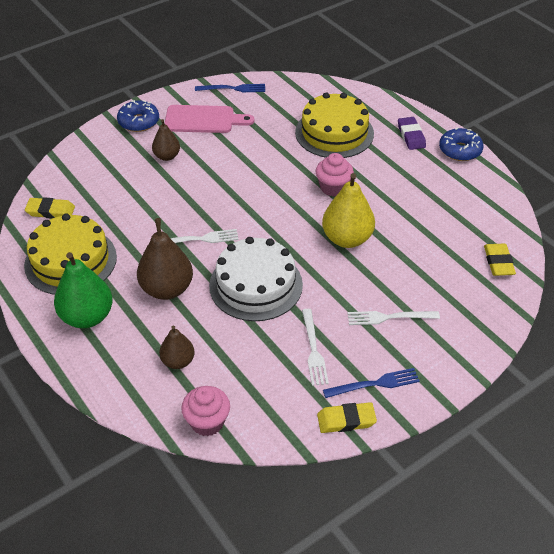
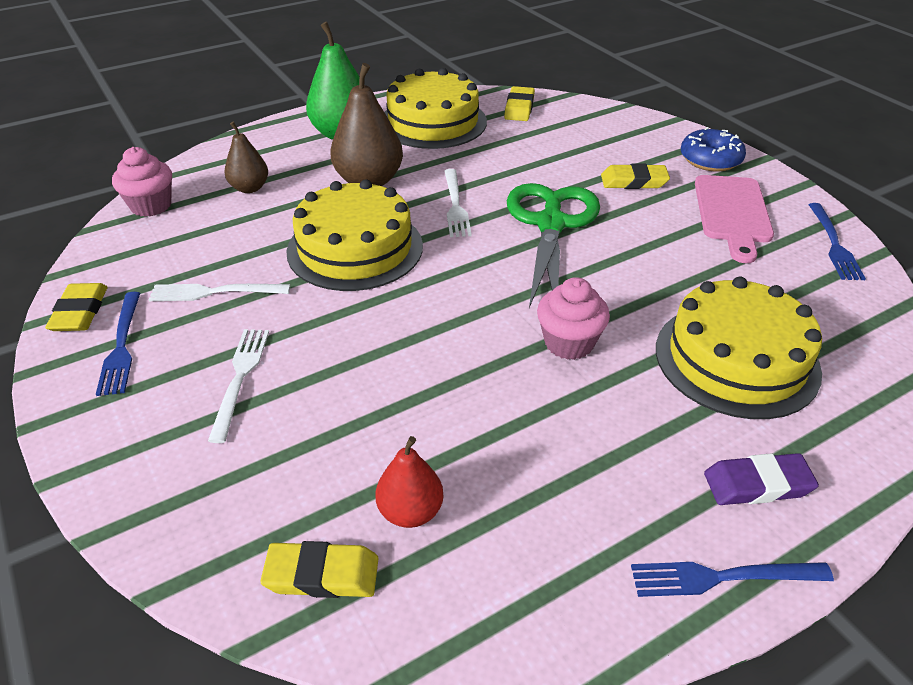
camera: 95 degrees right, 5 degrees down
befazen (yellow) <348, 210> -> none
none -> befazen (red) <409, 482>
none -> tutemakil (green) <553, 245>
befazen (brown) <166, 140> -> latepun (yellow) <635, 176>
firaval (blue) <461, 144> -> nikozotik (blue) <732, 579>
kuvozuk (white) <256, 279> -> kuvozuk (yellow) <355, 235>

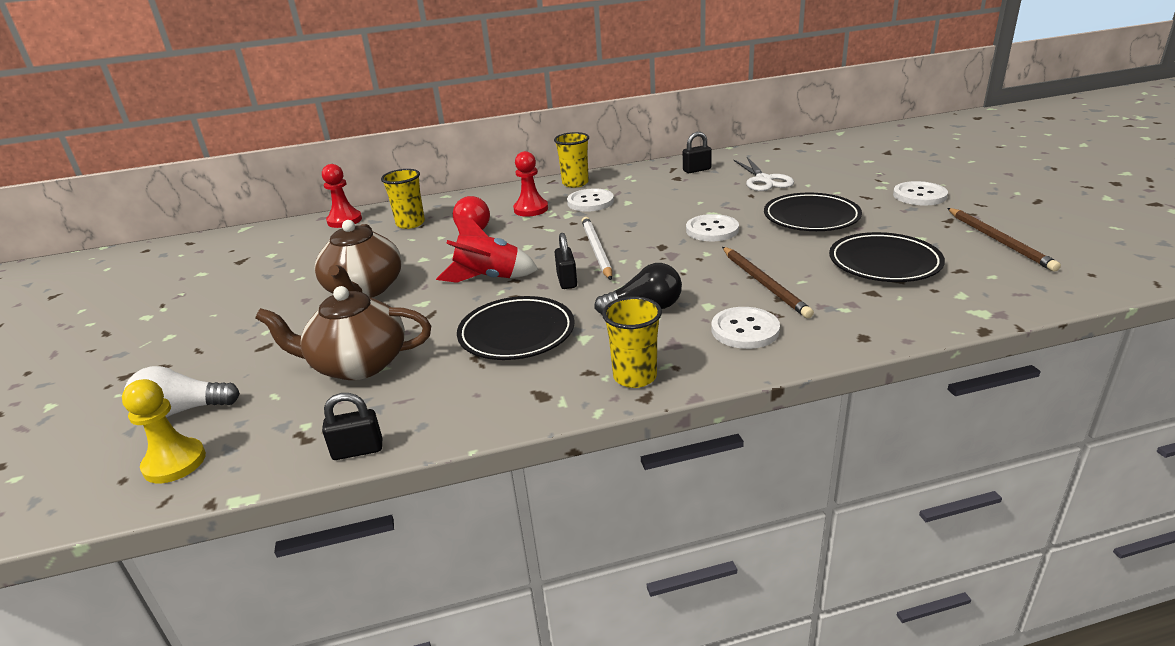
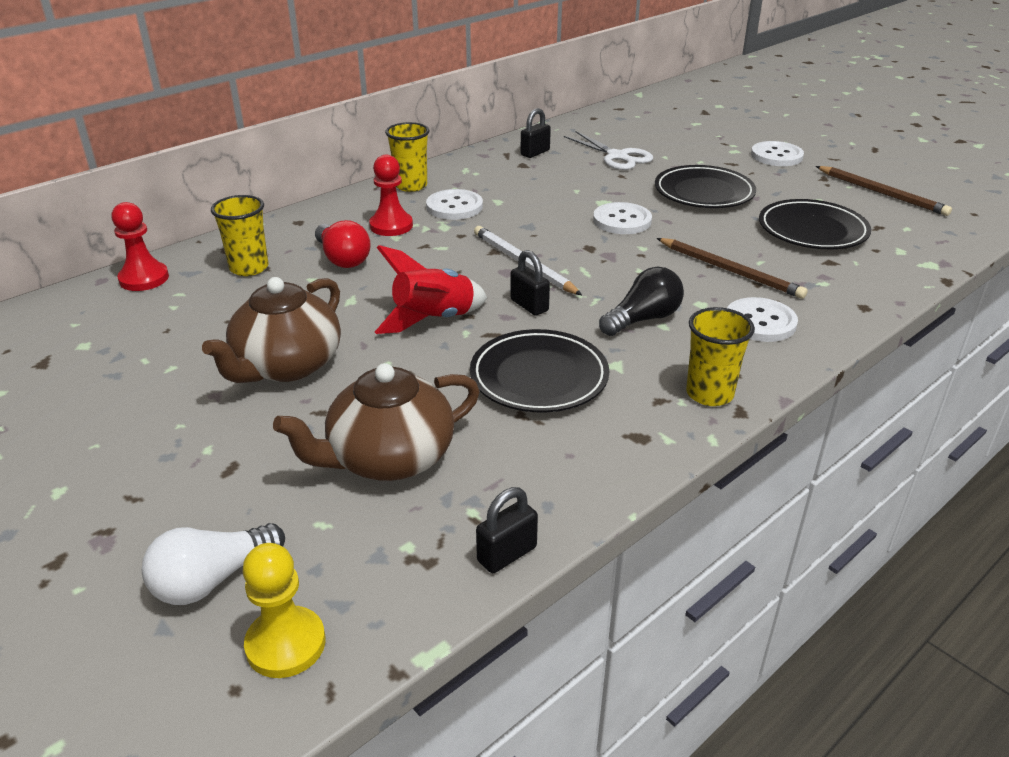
camera: 30 degrees left, 5 degrees up
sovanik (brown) <358, 259> -> sovanik (brown) <271, 330>, 60 degrees clockwise

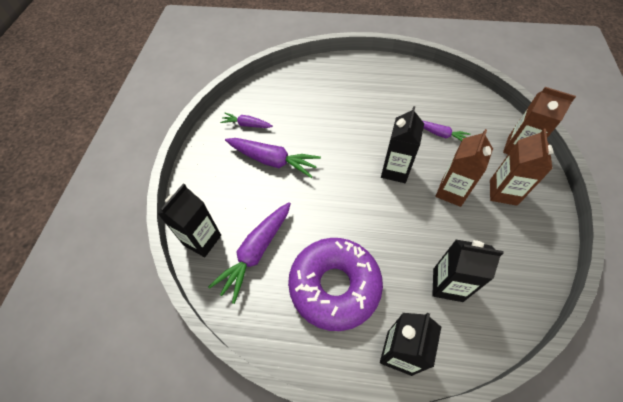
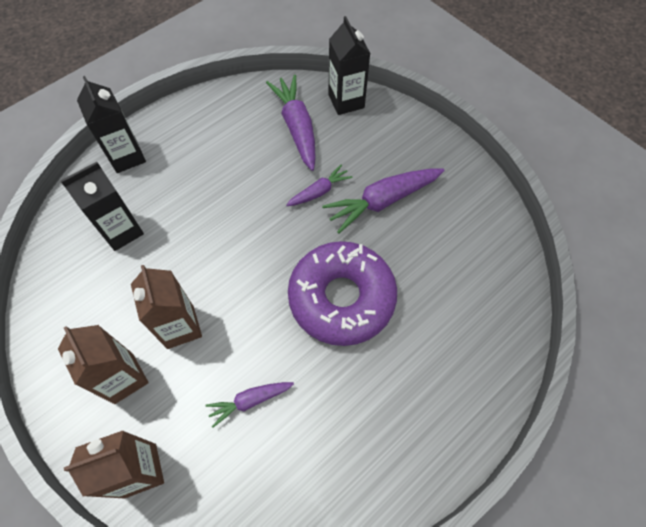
camera: 130 degrees right, 5 degrees up
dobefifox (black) <402, 144> -> none
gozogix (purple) <246, 120> -> gozogix (purple) <319, 185>, relocated
firaval (purple) <335, 284> -> firaval (purple) <342, 293>, relocated

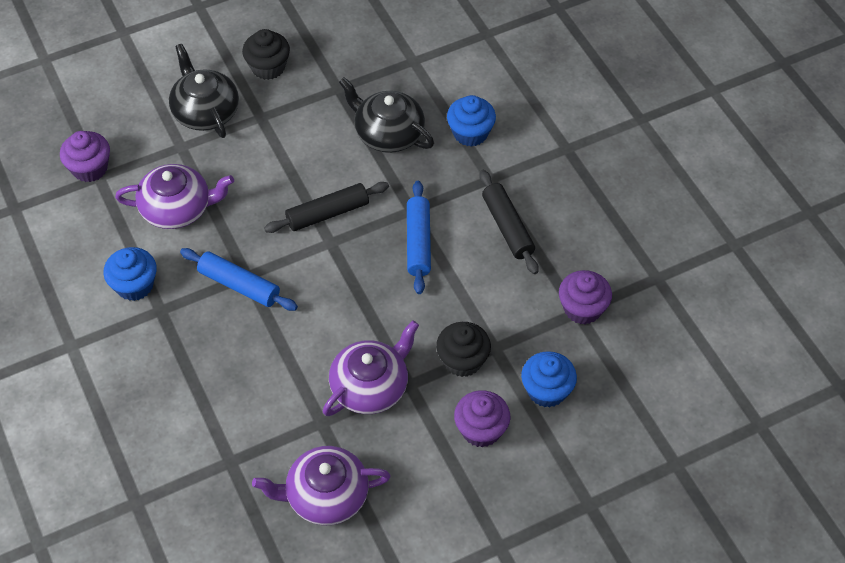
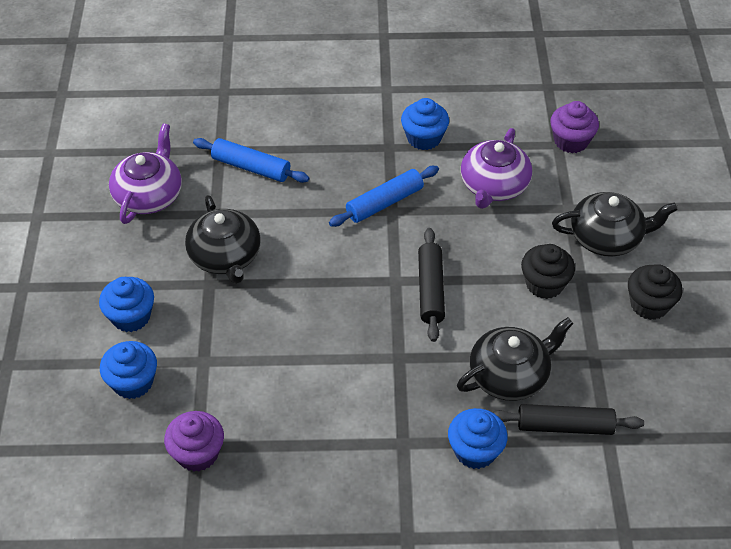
camera: 115 degrees right, 5 degrees down
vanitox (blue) <419, 237> -> vanitox (blue) <251, 160>, relocated
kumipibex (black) <463, 349> -> kumipibex (black) <548, 271>, relocated
vanitox (black) <509, 222> -> vanitox (black) <568, 419>, relocated
sovanik (purple) <371, 368> -> sovanik (black) <223, 239>
kumipibex (purple) <482, 419> -> kumipibex (blue) <126, 304>

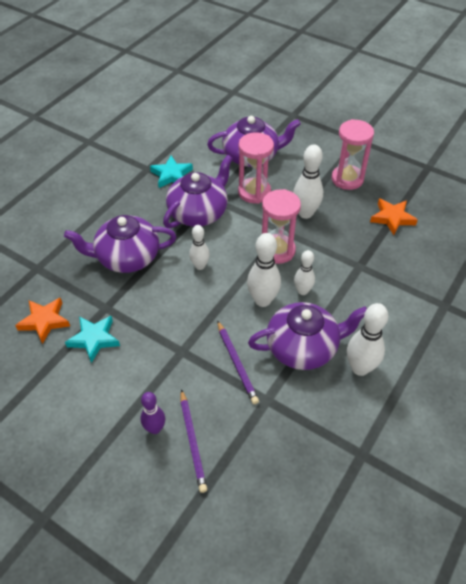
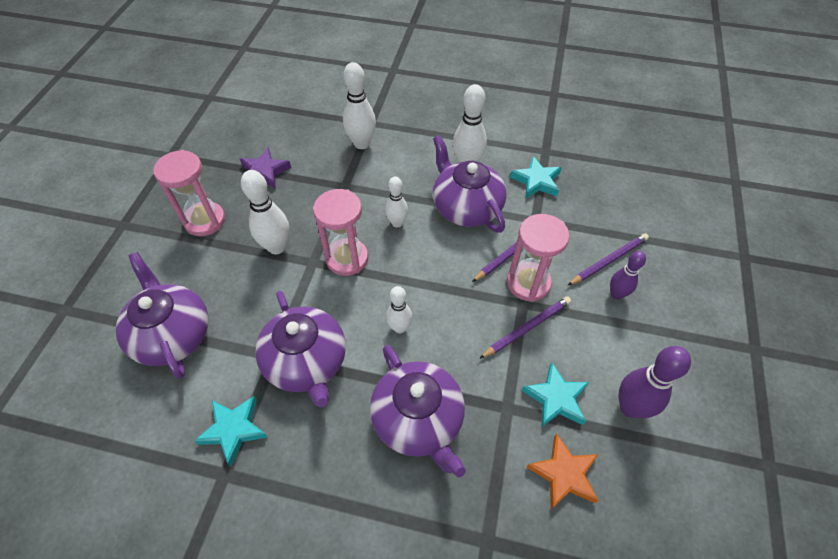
camera: 110 degrees left, 5 degrees up
none -> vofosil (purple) <525, 327>
none -> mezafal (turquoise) <536, 177>
none -> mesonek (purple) <655, 382>
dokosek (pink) <256, 168> -> dokosek (pink) <538, 258>, relocated
mesonek (white) <264, 270> -> mesonek (white) <359, 105>, relocated
mezafal (orange) <394, 217> -> mezafal (purple) <265, 168>
sovanik (purple) <198, 191> -> sovanik (purple) <300, 349>, 135 degrees counterclockwise

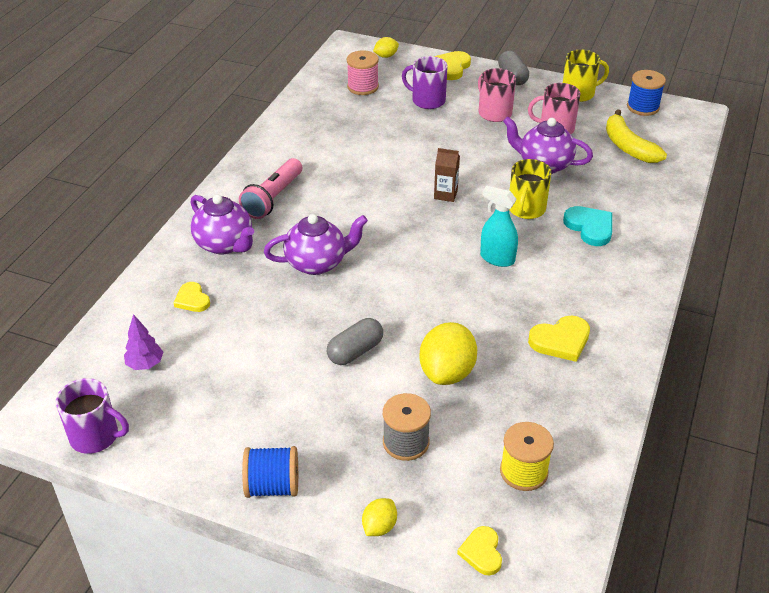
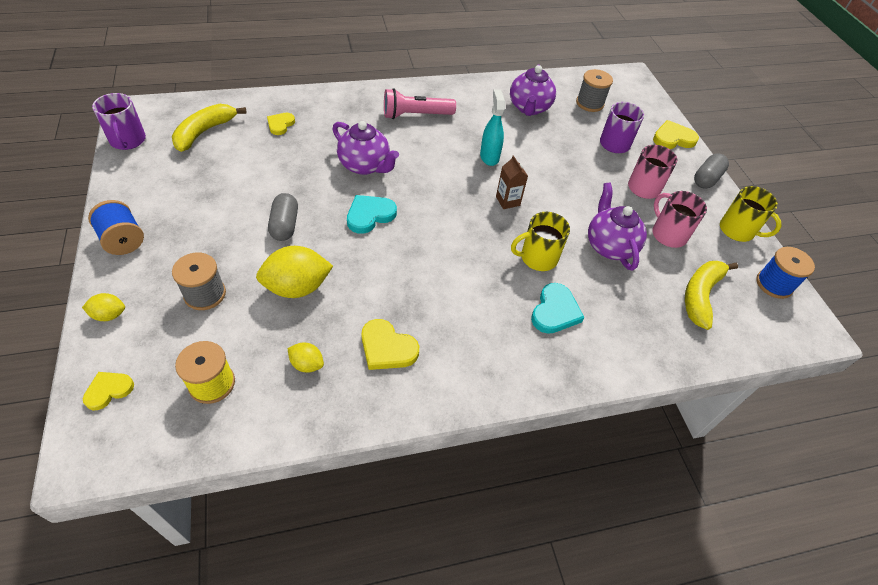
camera: 50 degrees right, 10 degrees up
none -> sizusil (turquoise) <372, 214>
sovanik (purple) <222, 224> -> sovanik (purple) <533, 90>, relocated
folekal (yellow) <386, 47> -> folekal (yellow) <306, 357>, relocated
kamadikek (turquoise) <499, 226> -> kamadikek (turquoise) <492, 127>, relocated
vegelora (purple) <143, 342> -> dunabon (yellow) <209, 128>
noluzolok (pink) <363, 72> -> noluzolok (grey) <594, 90>
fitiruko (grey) <355, 341> -> fitiruko (grey) <283, 217>, 75 degrees clockwise

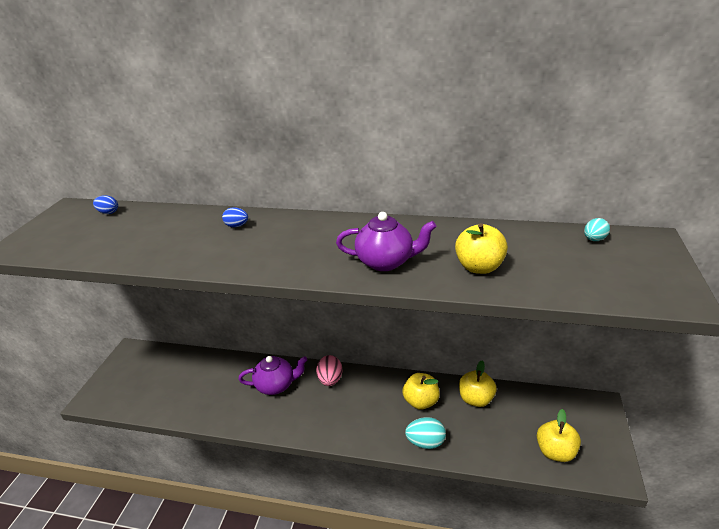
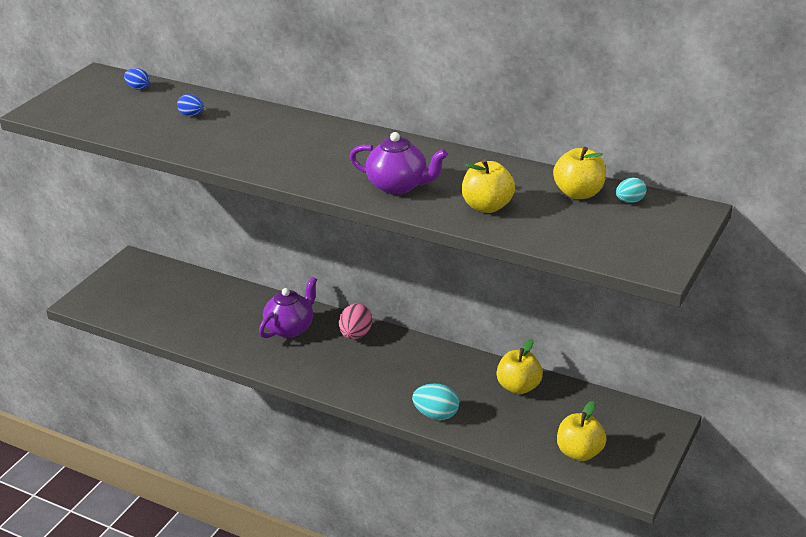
camera: 15 degrees right, 0 degrees up
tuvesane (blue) <235, 217> -> tuvesane (blue) <190, 105>, relocated
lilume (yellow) <421, 391> -> lilume (yellow) <579, 173>, relocated
sovanik (purple) <272, 375> -> sovanik (purple) <288, 307>, 60 degrees counterclockwise

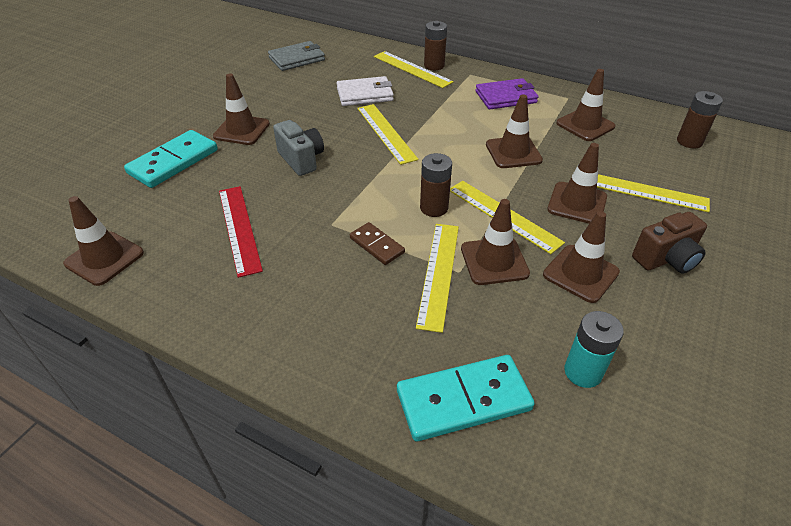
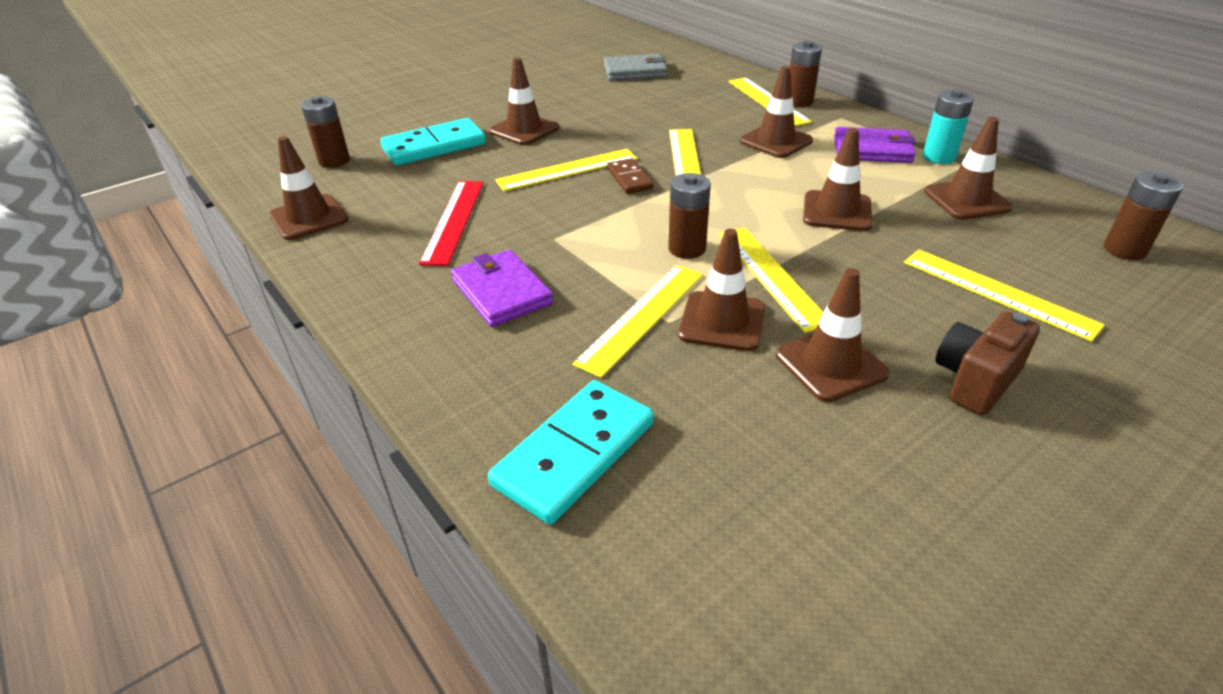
camera: 25 degrees right, 5 degrees down
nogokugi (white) <365, 91> -> none
none -> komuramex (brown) <325, 132>
none -> nogokugi (purple) <502, 288>
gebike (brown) <377, 243> -> gebike (brown) <630, 176>, relocated
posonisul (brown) <577, 183> -> posonisul (brown) <776, 112>, relocated
komuramex (turquoise) <594, 349> -> komuramex (turquoise) <948, 126>, relocated
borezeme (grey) <298, 148> -> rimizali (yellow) <566, 170>
gebike (turquoise) <466, 398> -> gebike (turquoise) <571, 452>, 60 degrees counterclockwise
borezeme (brown) <669, 242> -> borezeme (brown) <987, 363>, 135 degrees clockwise

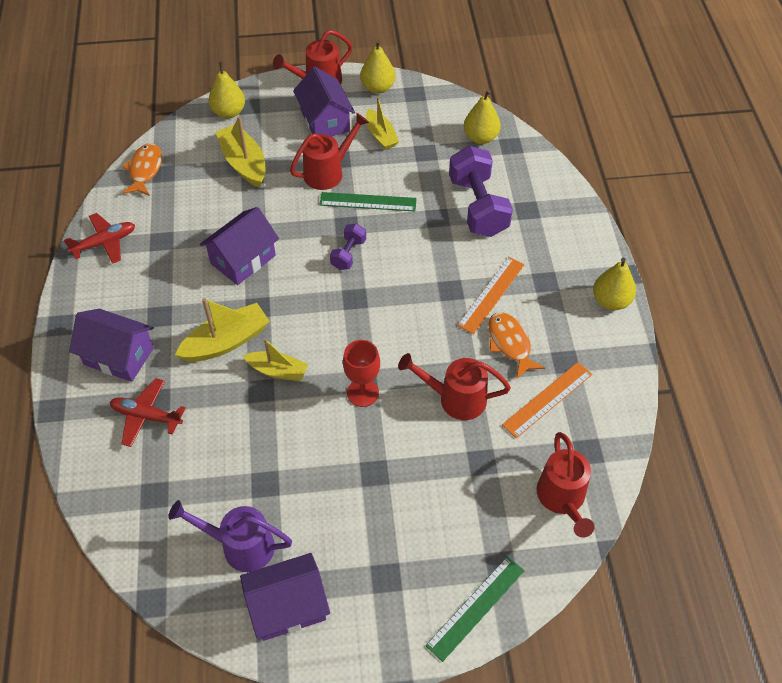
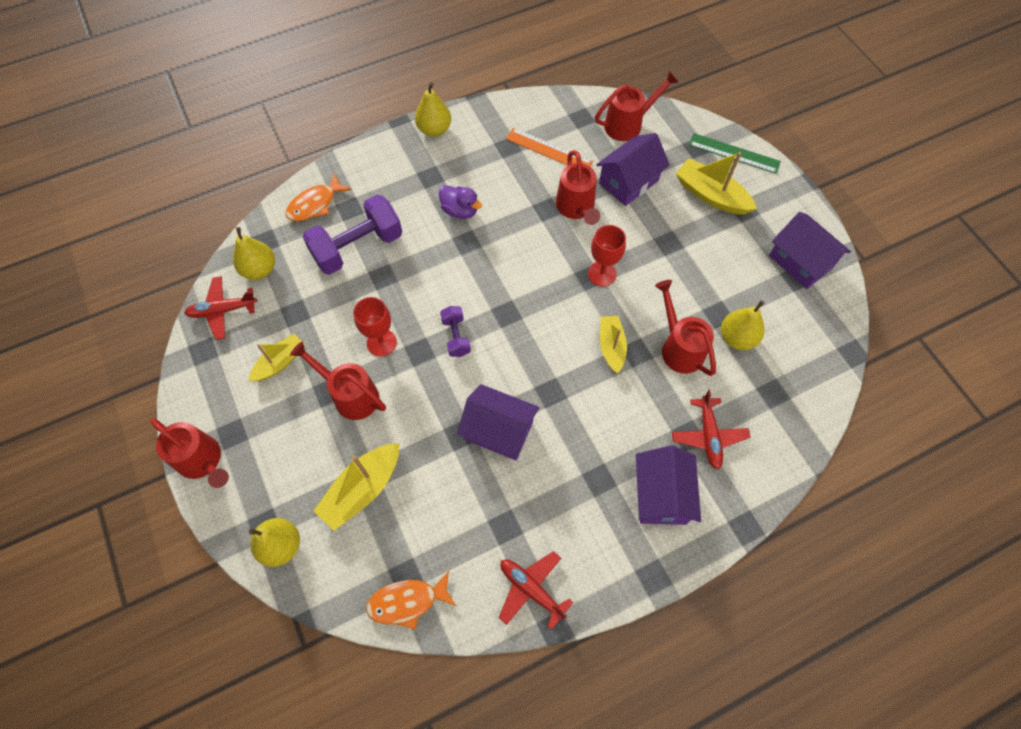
camera: 110 degrees left, 10 degrees up
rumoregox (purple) <230, 536> -> none
none -> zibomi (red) <221, 308>
none -> rumoregox (red) <685, 328>
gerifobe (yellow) <222, 330> -> gerifobe (yellow) <716, 183>, relocated
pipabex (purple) <324, 101> -> pipabex (purple) <633, 169>, relocated
befazen (yellow) <378, 67> -> befazen (yellow) <743, 325>, relocated
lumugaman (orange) <516, 345> -> lumugaman (orange) <319, 197>, relocated
rimizali (green) <368, 202> -> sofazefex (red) <375, 327>
rimizali (orange) <491, 295> -> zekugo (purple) <460, 202>
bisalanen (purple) <348, 246> -> bisalanen (purple) <455, 331>, 75 degrees clockwise

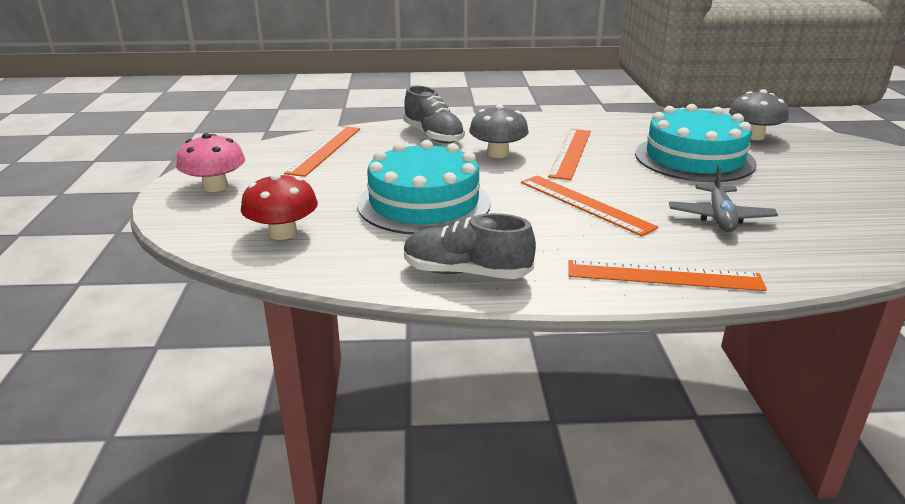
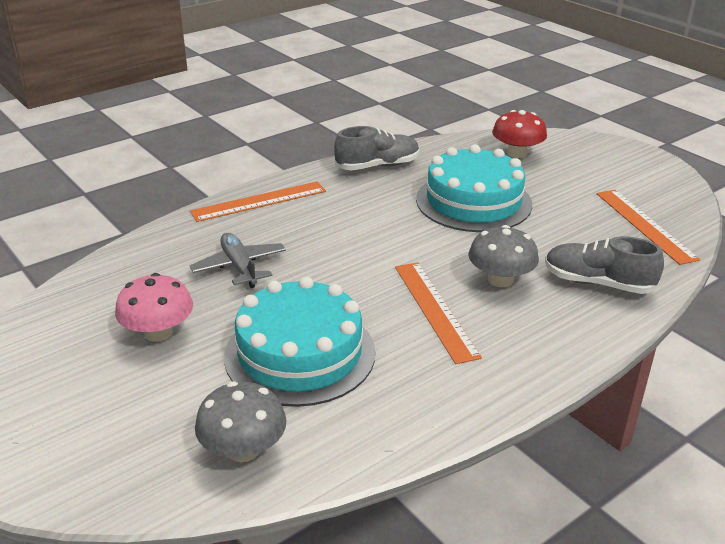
camera: 145 degrees right, 5 degrees up
rimizali (orange) <590, 206> -> none
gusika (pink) <210, 162> -> gusika (pink) <154, 307>, relocated

